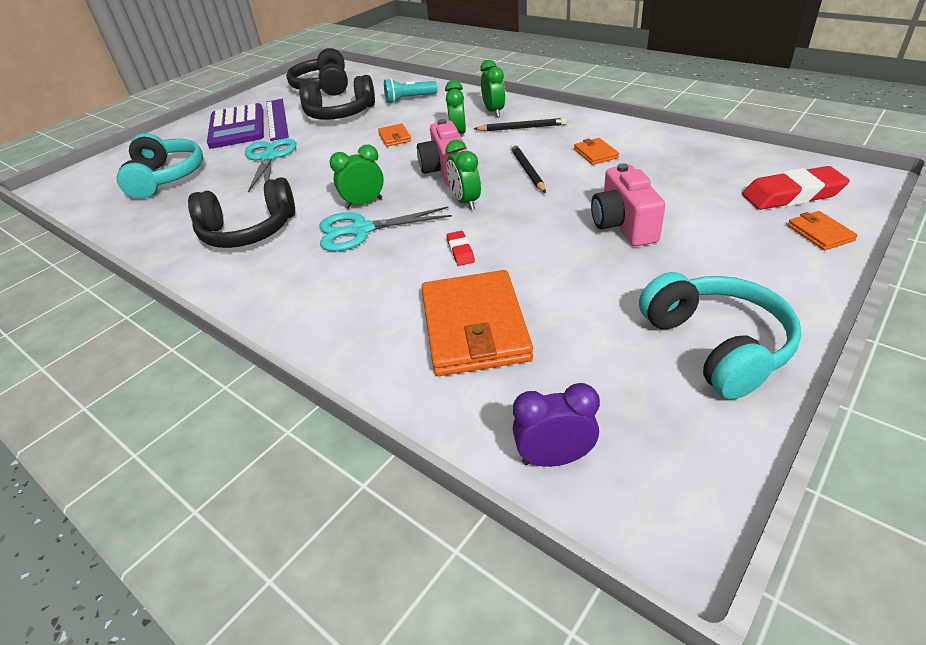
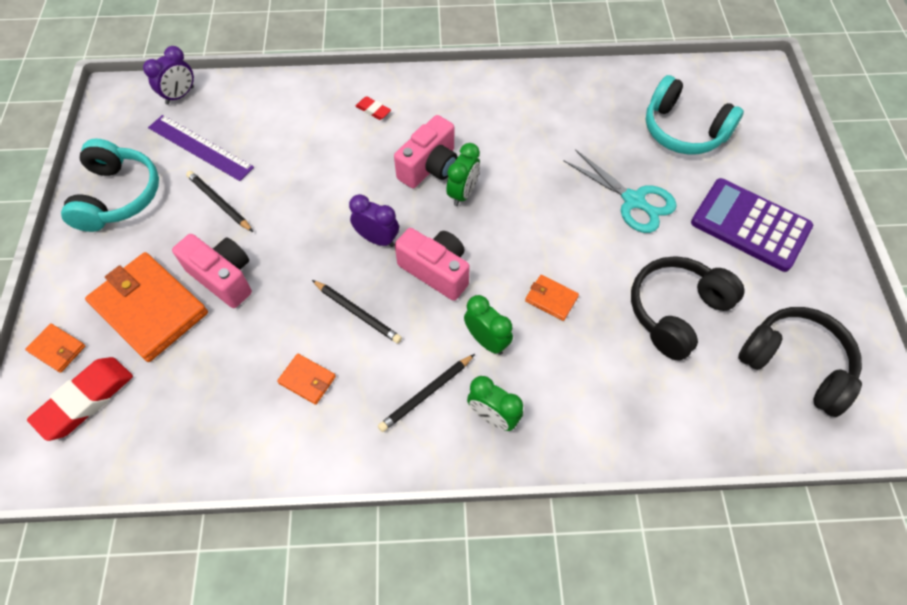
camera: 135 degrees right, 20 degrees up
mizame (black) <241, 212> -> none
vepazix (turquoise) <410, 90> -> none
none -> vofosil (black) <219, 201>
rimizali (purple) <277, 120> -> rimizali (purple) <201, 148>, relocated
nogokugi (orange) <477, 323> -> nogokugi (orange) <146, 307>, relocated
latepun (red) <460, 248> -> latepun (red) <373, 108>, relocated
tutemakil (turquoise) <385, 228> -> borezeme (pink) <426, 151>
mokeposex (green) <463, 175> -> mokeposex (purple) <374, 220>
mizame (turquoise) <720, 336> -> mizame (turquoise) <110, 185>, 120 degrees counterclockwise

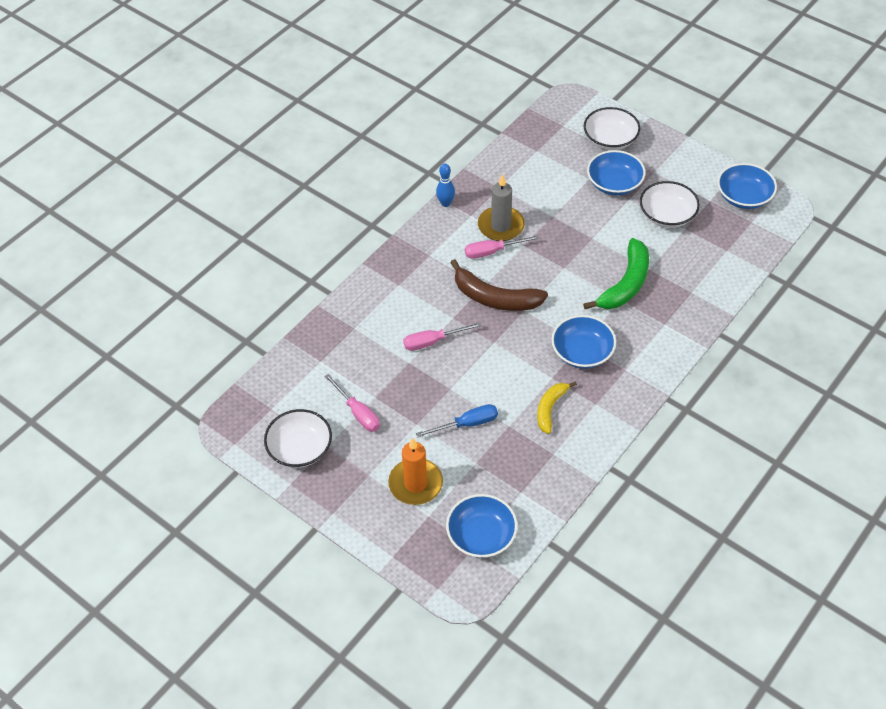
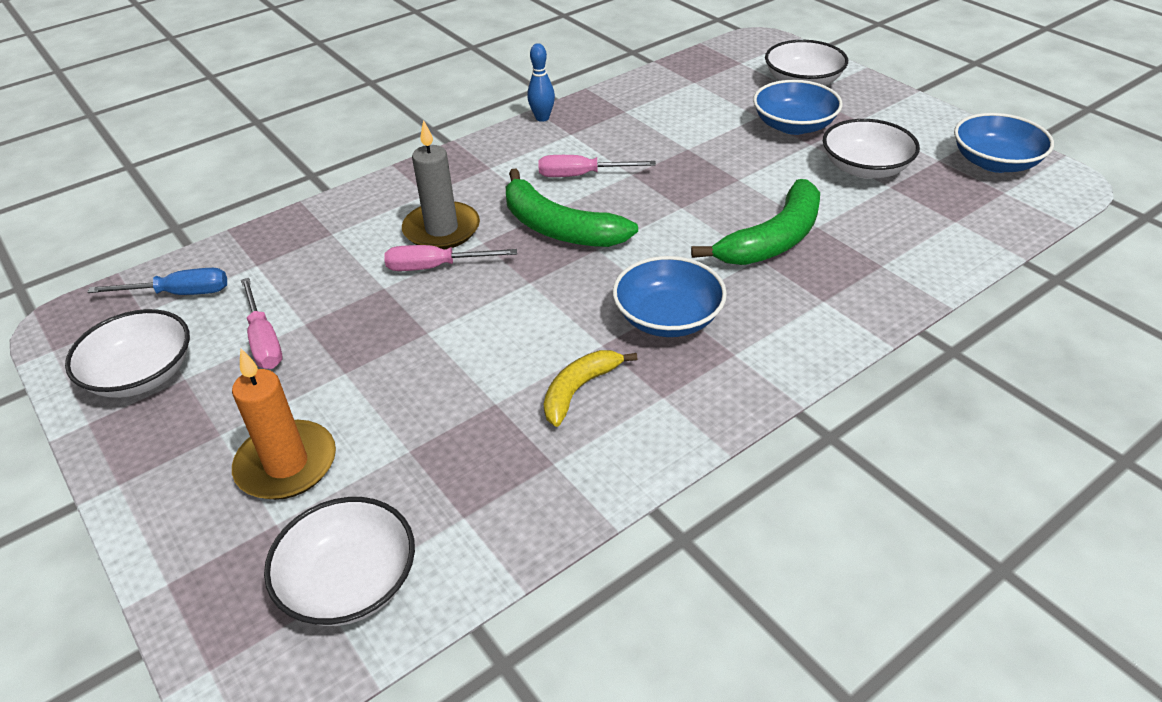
camera: 15 degrees right, 10 degrees down
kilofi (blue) <457, 420> -> kilofi (blue) <157, 281>, relocated
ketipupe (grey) <501, 207> -> ketipupe (grey) <441, 184>, relocated
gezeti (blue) <482, 526> -> gezeti (white) <339, 561>
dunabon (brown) <499, 285> -> dunabon (green) <572, 208>

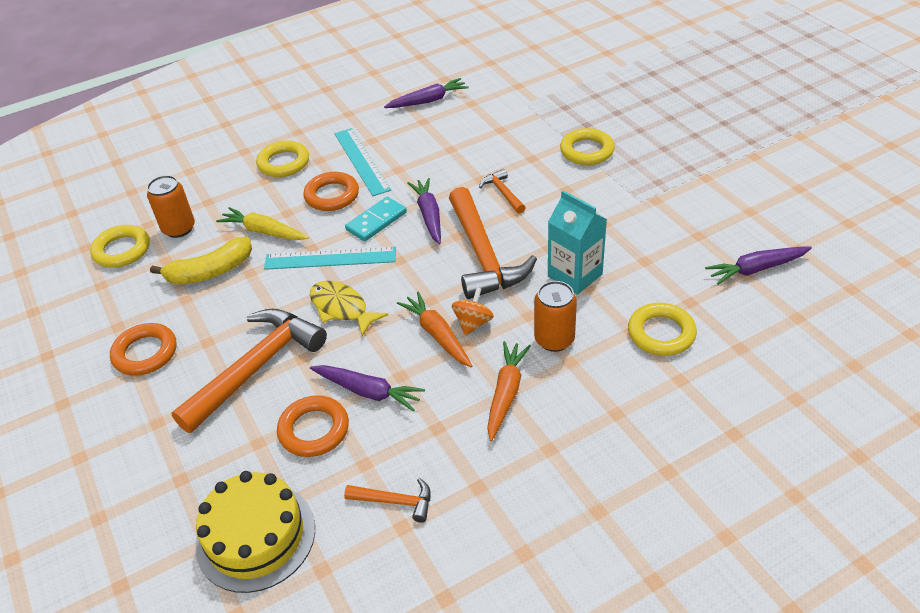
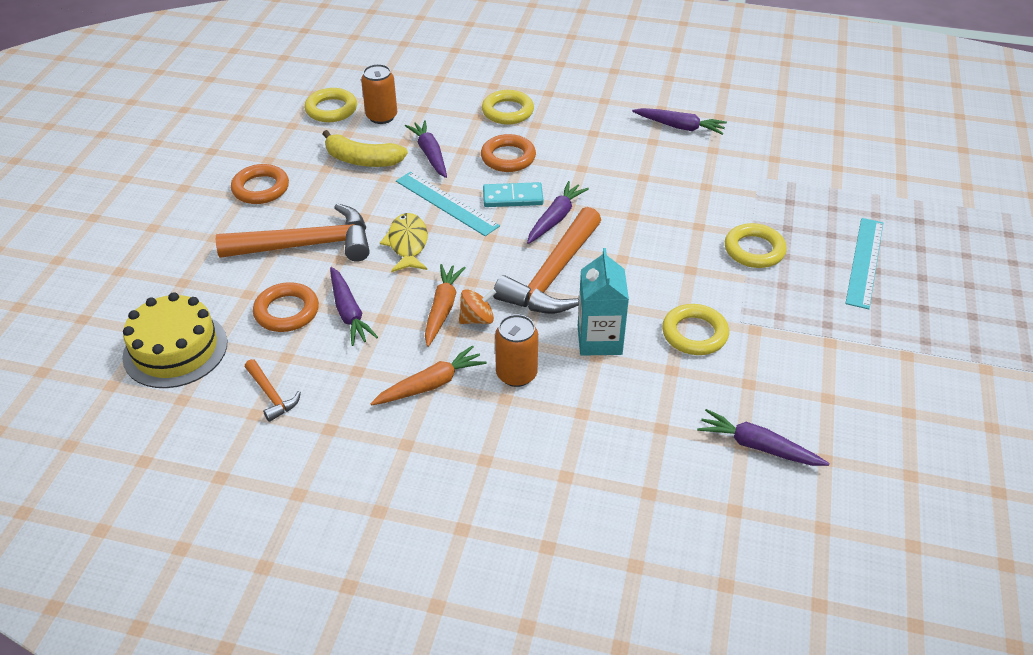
camera: 40 degrees right, 0 degrees up
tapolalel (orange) <502, 191> -> none
rimizali (turquoise) <362, 162> -> rimizali (turquoise) <864, 263>, relocated
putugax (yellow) <662, 329> -> putugax (yellow) <695, 329>, relocated
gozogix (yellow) <262, 223> -> gozogix (purple) <426, 149>

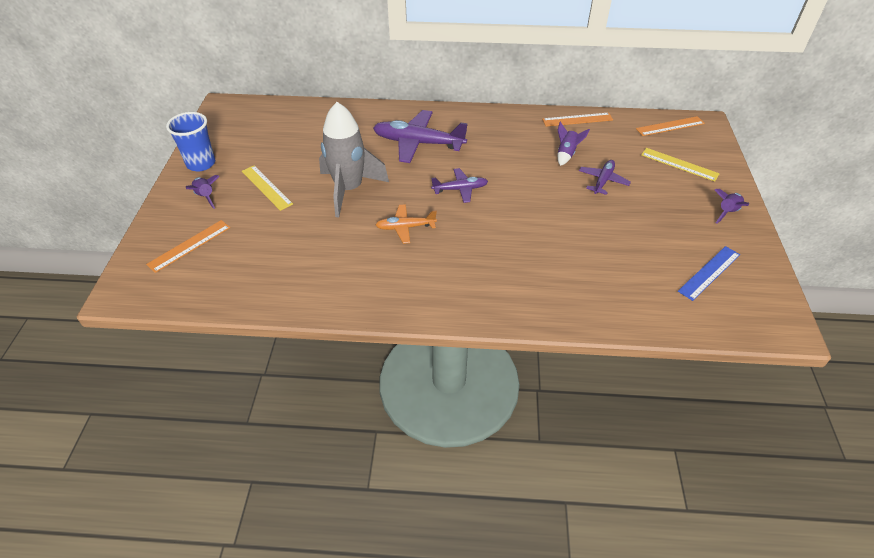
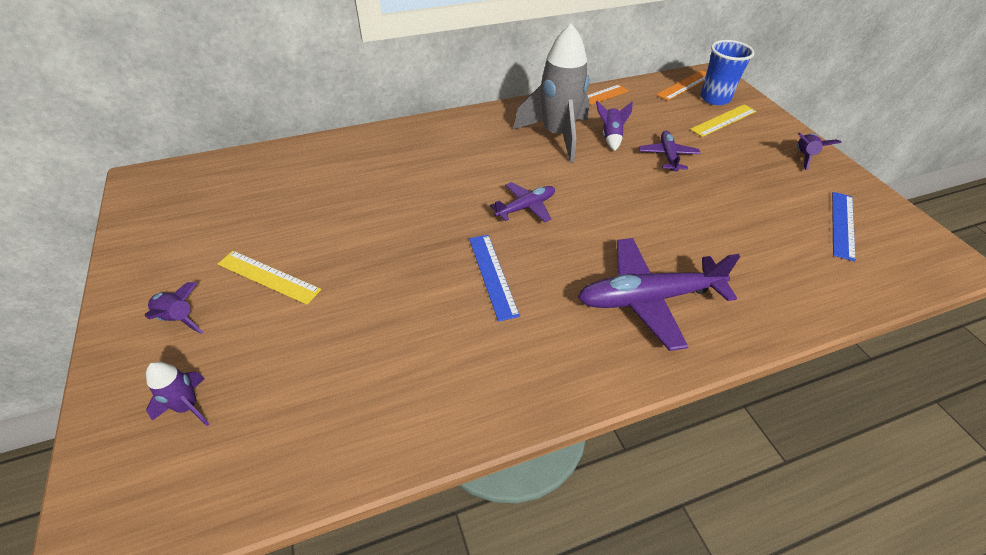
camera: 25 degrees left, 0 degrees up
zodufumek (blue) <190, 141> -> zodufumek (blue) <727, 72>, relocated
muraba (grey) <354, 160> -> muraba (grey) <552, 93>, relocated
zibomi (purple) <420, 136> -> zibomi (purple) <659, 294>, relocated
rimizali (orange) <188, 246> -> muraba (purple) <177, 394>
zibomi (orange) <406, 224> -> rimizali (blue) <494, 278>
rimizali (yellow) <680, 165> -> rimizali (yellow) <723, 121>, 45 degrees counterclockwise

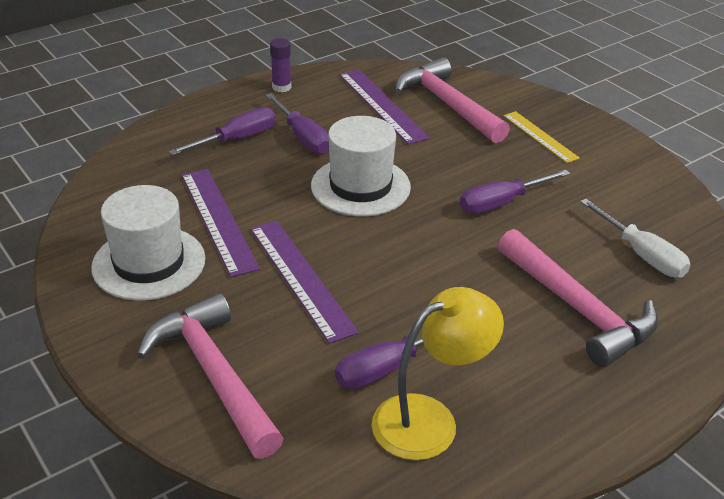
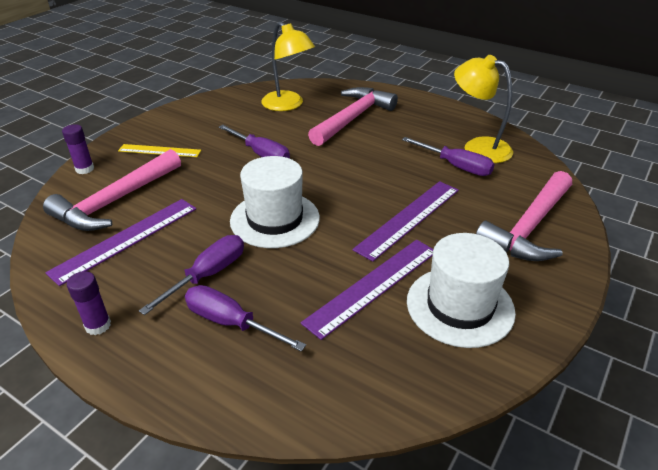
camera: 110 degrees left, 0 degrees up
none -> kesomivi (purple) <78, 149>
kilofi (white) <635, 238> -> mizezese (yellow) <288, 66>
rimizali (yellow) <542, 137> -> rimizali (yellow) <159, 150>, 60 degrees clockwise

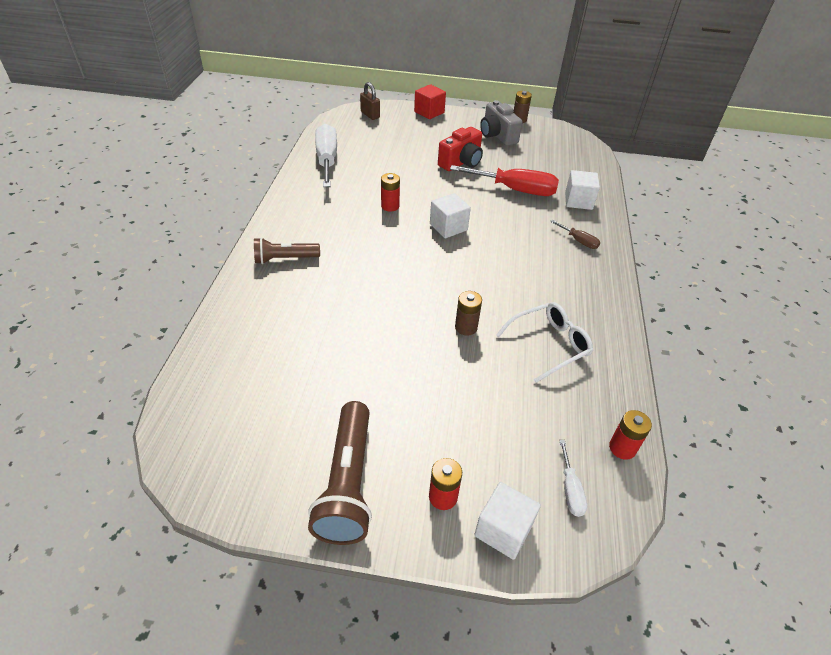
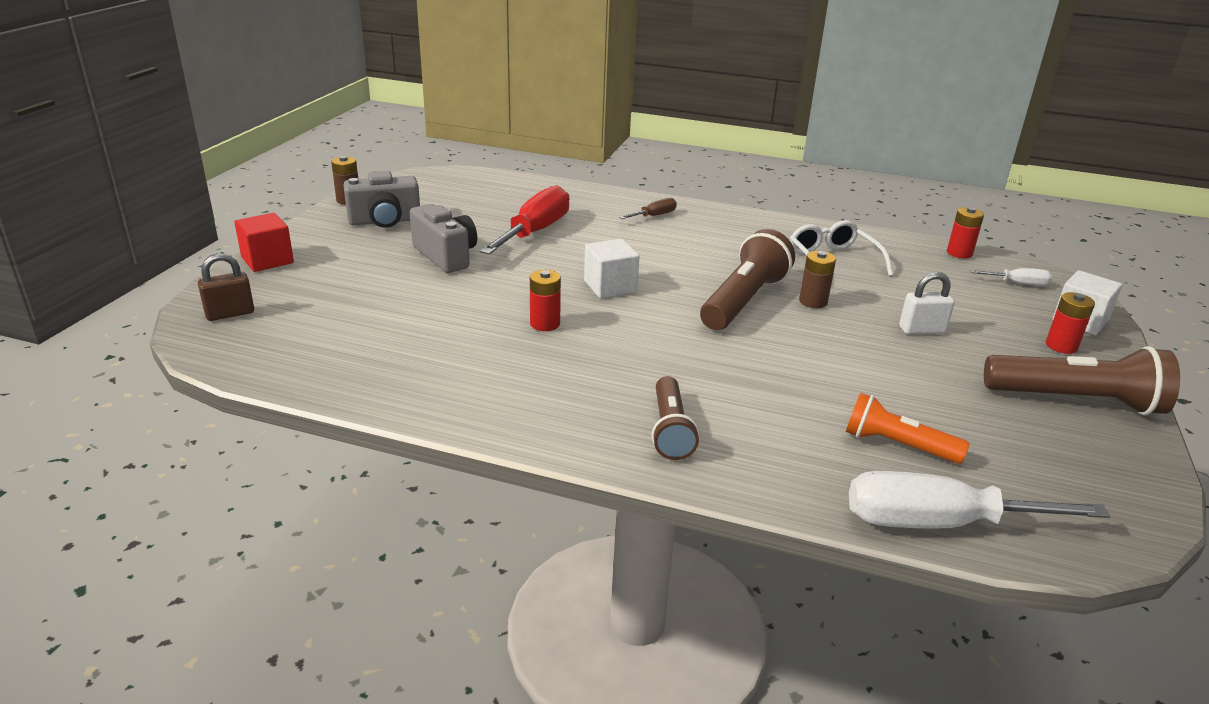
camera: 80 degrees left, 15 degrees down
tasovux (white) <582, 190> -> none
none -> vepazix (brown) <747, 279>
none -> vepazix (orange) <907, 428>
none -> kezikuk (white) <927, 303>
kilofi (white) <326, 155> -> kilofi (white) <979, 500>, relocated
borezeme (red) <460, 149> -> borezeme (grey) <443, 238>

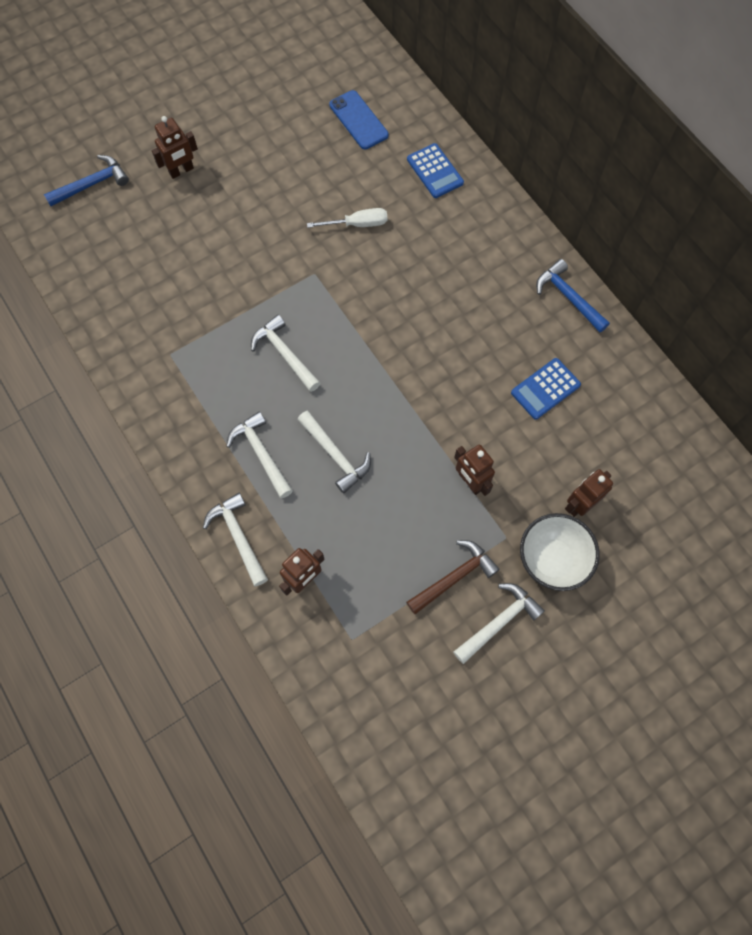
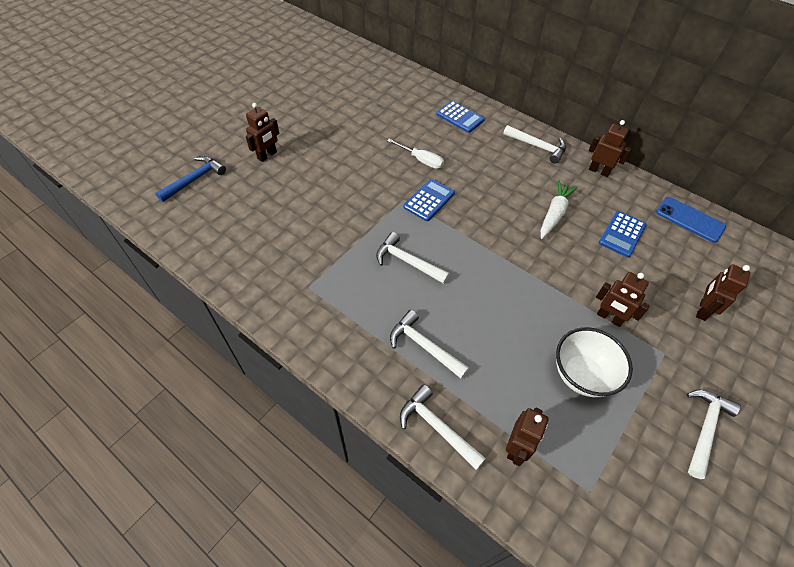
camera: 20 degrees left, 15 degrees down
tapolalel (brown) <453, 577> -> none
none -> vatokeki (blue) <429, 200>
none -> gozogix (white) <559, 209>
tapolalel (white) <334, 452> -> tapolalel (white) <534, 144>, relocated
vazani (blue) <359, 119> -> vazani (blue) <691, 220>, relocated
gezeti (white) <560, 552> -> gezeti (white) <594, 362>, relocated
tapolalel (blue) <573, 296> -> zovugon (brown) <609, 148>
kilofi (white) <347, 218> -> kilofi (white) <415, 154>, 60 degrees clockwise

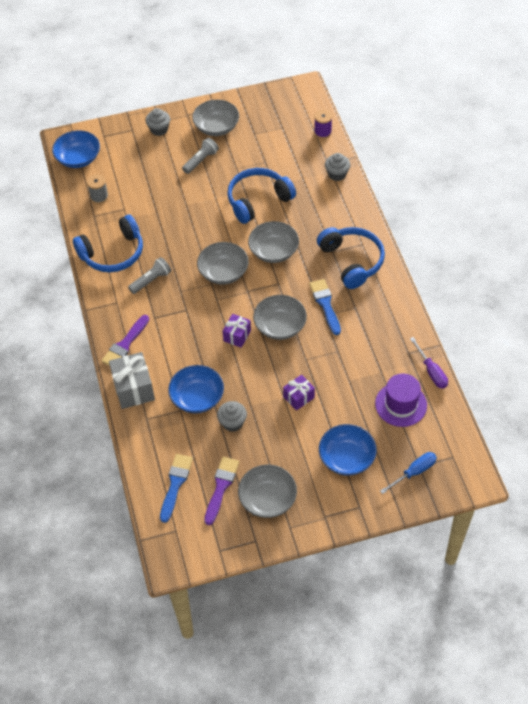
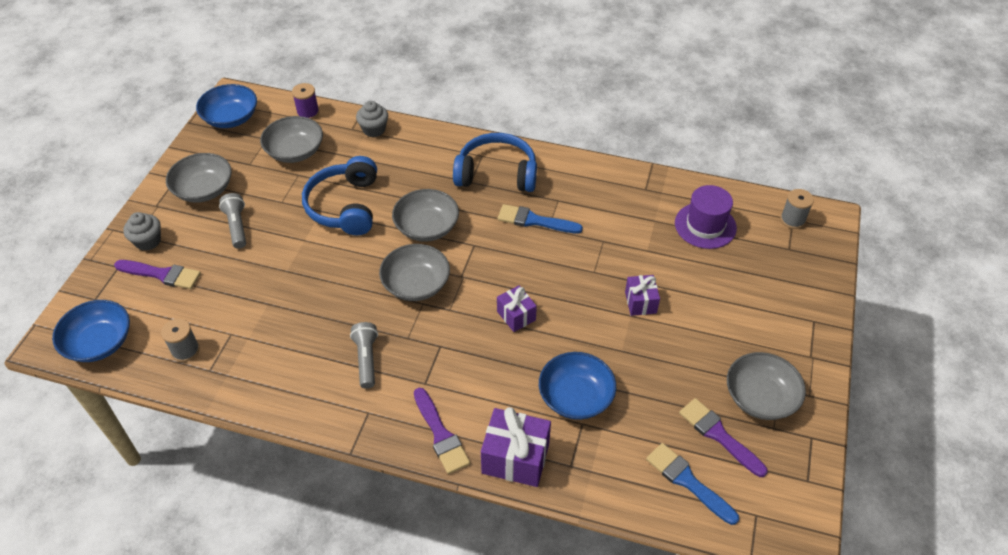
camera: 60 degrees left, 5 degrees down
mizame (blue) <108, 243> -> none
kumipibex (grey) <232, 416> -> none
kilofi (blue) <408, 473> -> none
kilofi (purple) <429, 363> -> none
none -> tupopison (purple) <157, 274>
none -> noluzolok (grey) <797, 209>
gezeti (grey) <280, 317> -> gezeti (grey) <291, 139>, relocated
gezeti (blue) <348, 450> -> gezeti (blue) <226, 106>, relocated
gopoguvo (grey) <132, 380> -> gopoguvo (purple) <516, 447>

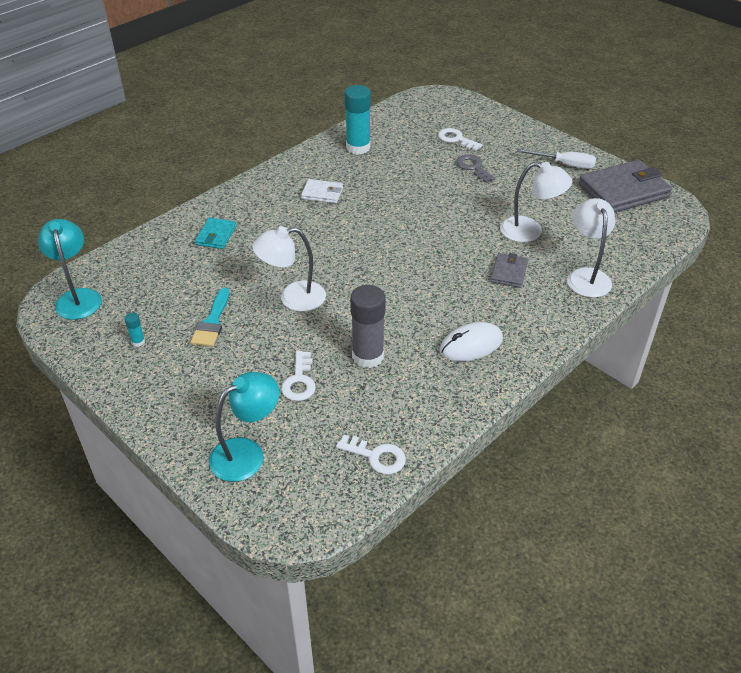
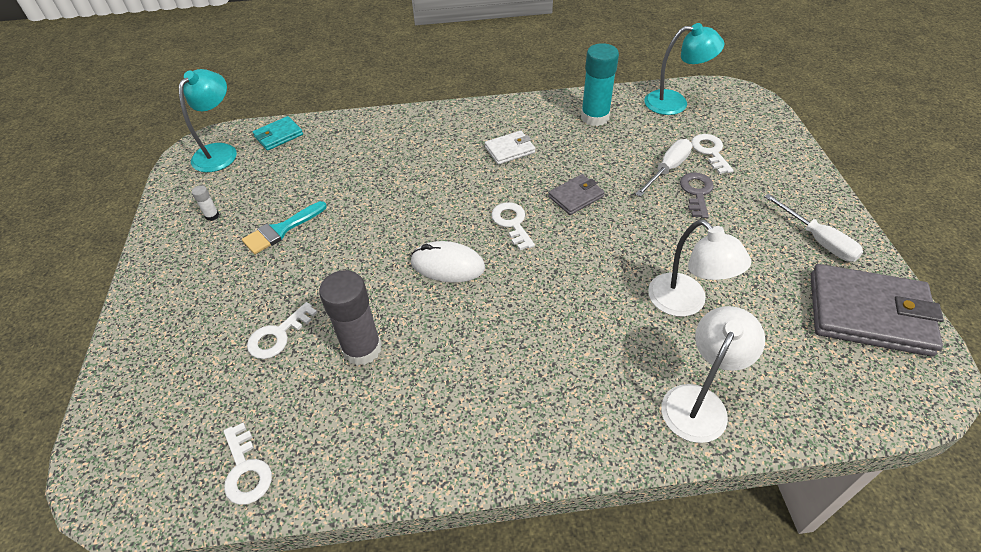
camera: 40 degrees right, 5 degrees up
mizezese (white) <289, 269> -> none
none -> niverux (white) <513, 226>
none -> kilofi (white) <664, 168>
nogokugi (turquoise) <215, 233> -> nogokugi (turquoise) <278, 133>, relocated
mizezese (turquoise) <244, 427> -> mizezese (turquoise) <684, 69>, relocated
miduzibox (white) <471, 341> -> miduzibox (white) <447, 261>, relocated
nogokugi (grey) <509, 270> -> nogokugi (grey) <576, 194>, relocated
kesomivi (turquoise) <135, 330> -> kesomivi (white) <205, 203>
nogokugi (white) <322, 191> -> nogokugi (white) <510, 148>, 75 degrees counterclockwise

